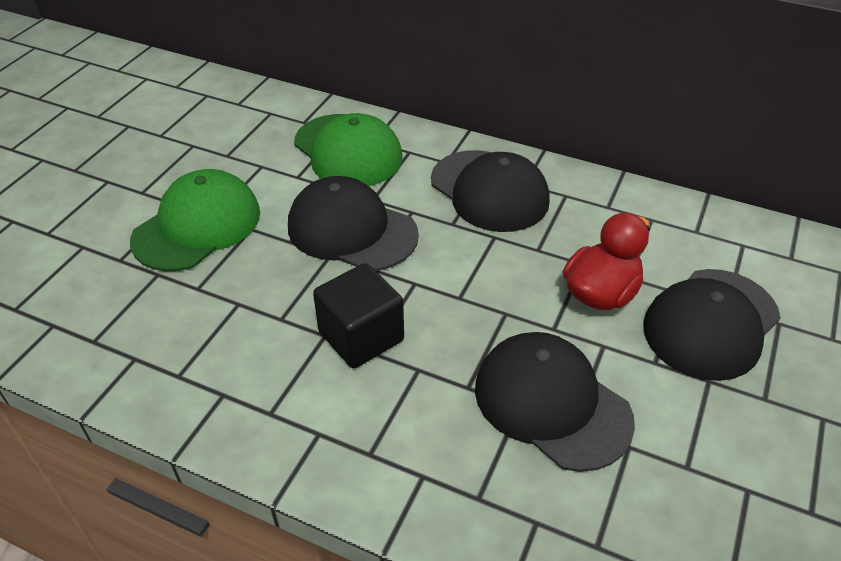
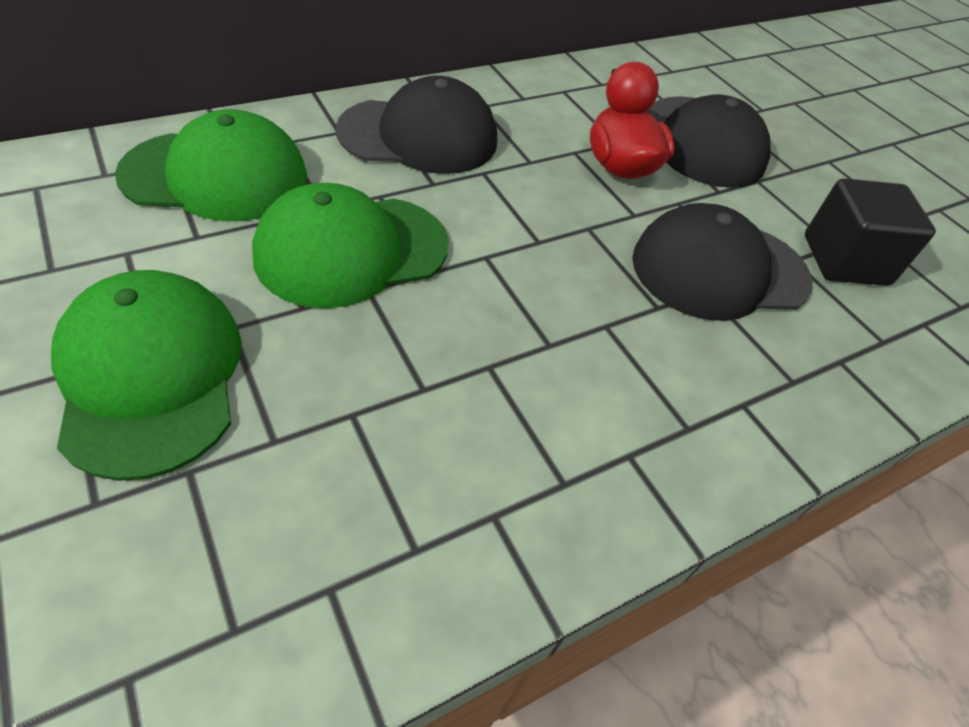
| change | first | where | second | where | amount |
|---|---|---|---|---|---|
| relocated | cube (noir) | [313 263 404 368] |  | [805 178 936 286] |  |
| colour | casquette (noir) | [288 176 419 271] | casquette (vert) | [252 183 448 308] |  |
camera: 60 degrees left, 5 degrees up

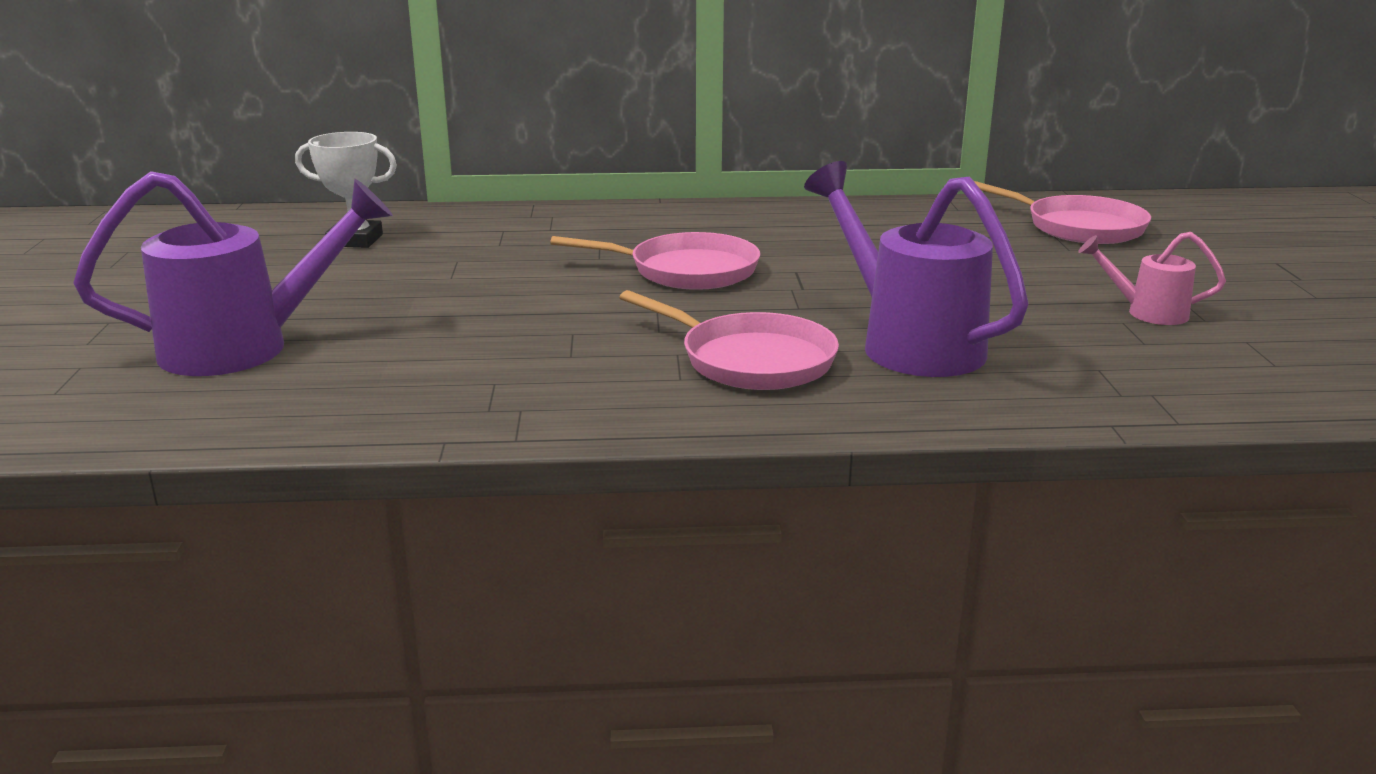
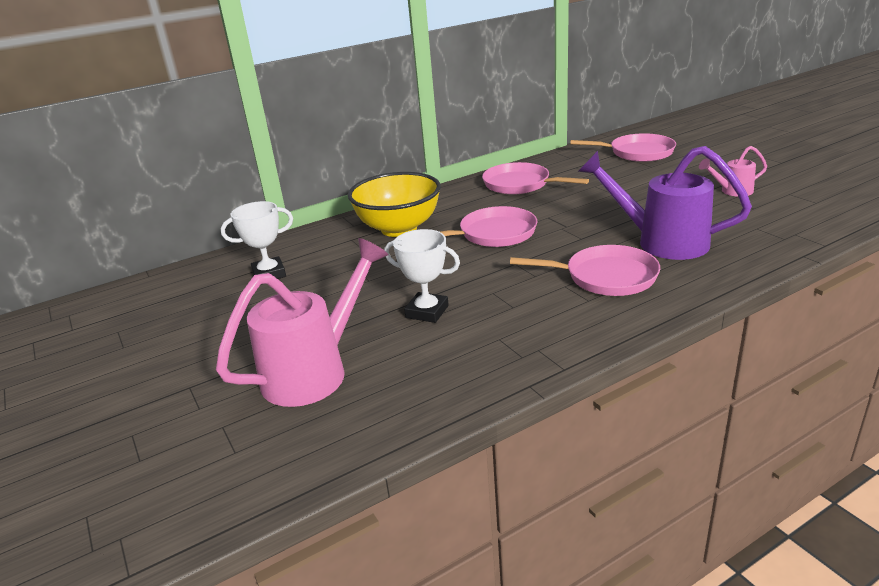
| change | first | where | second | where | amount |
|---|---|---|---|---|---|
| appeared |  |  | bol (jaune) | [348 172 441 237] |  |
| appeared |  |  | trophée (blanc) | [384 229 460 323] |  |
| appeared |  |  | poêle (rose) | [482 162 589 194] |  |
| colour | arrosoir (violet) | [73 171 393 376] | arrosoir (rose) | [216 238 389 407] |  |
camera: 25 degrees left, 5 degrees up

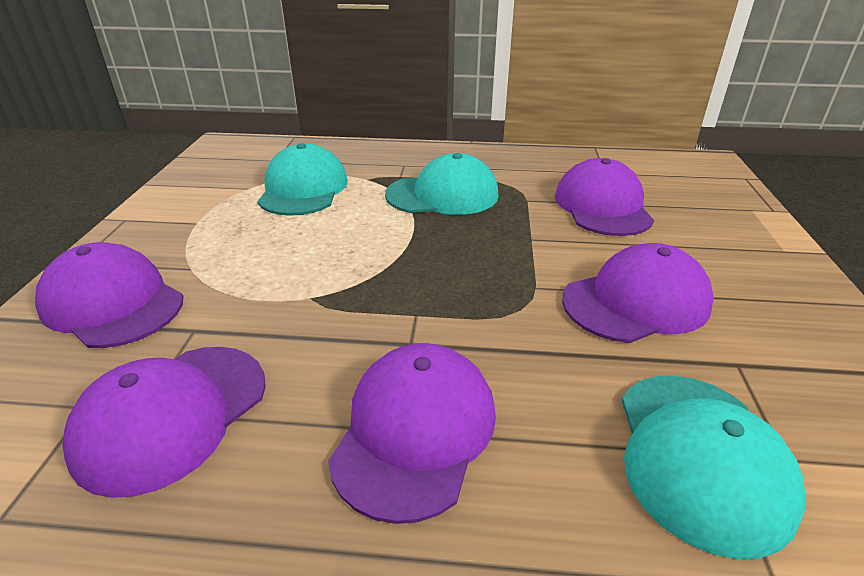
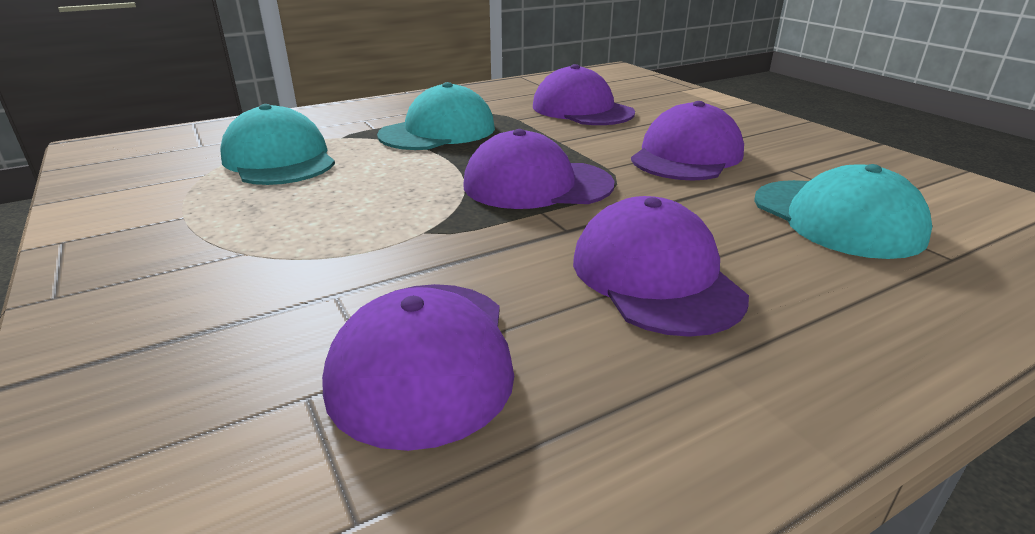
| change | first | where | second | where | amount |
|---|---|---|---|---|---|
| relocated | casquette (violet) | [35 242 183 348] |  | [464 129 614 209] |  |
camera: 35 degrees left, 5 degrees down

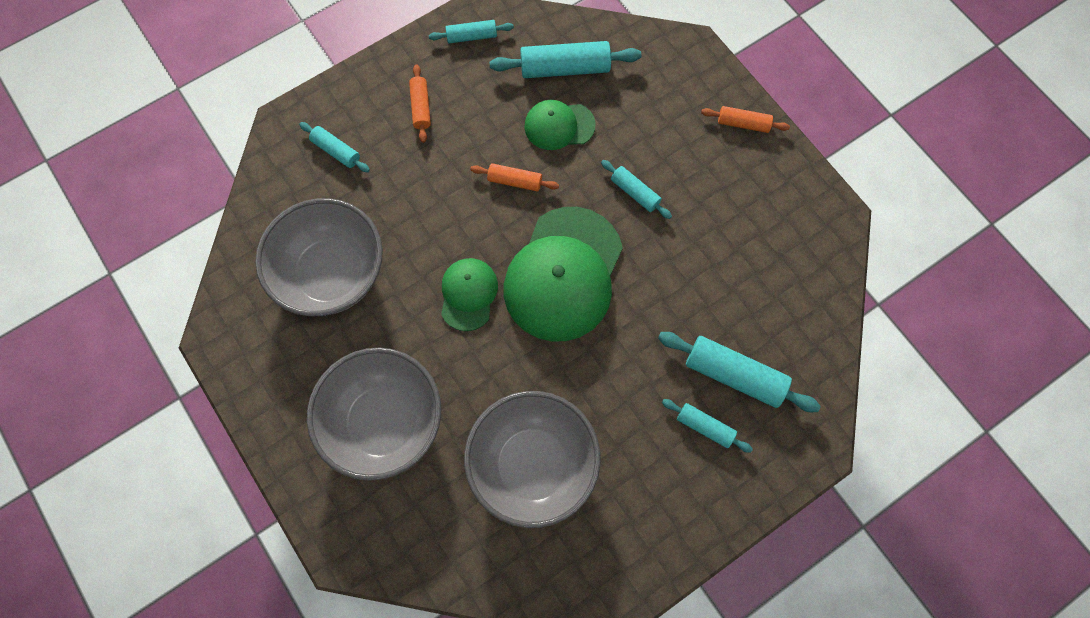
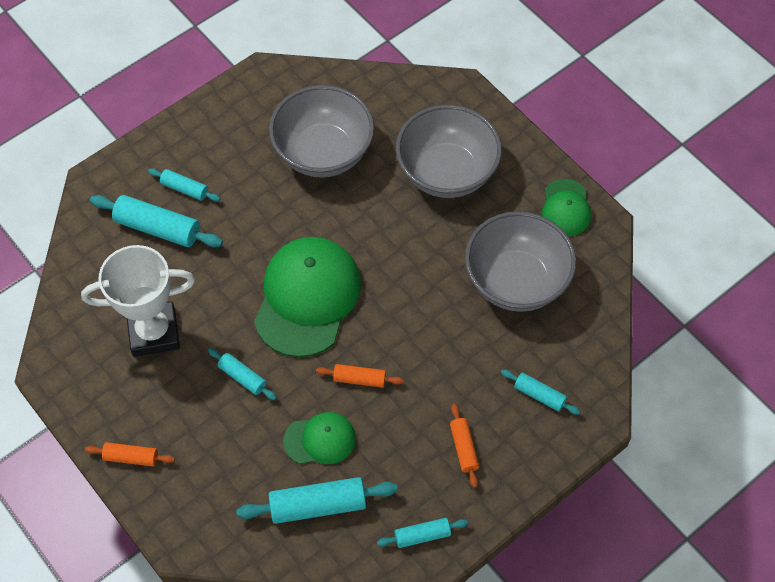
| change | first | where | second | where | amount |
|---|---|---|---|---|---|
| appeared |  |  | trophée (blanc) | [81 245 195 357] |  |
| relocated | casquette (vert) | [441 258 498 331] |  | [542 179 591 236] |  |
camera: 175 degrees right, 10 degrees down

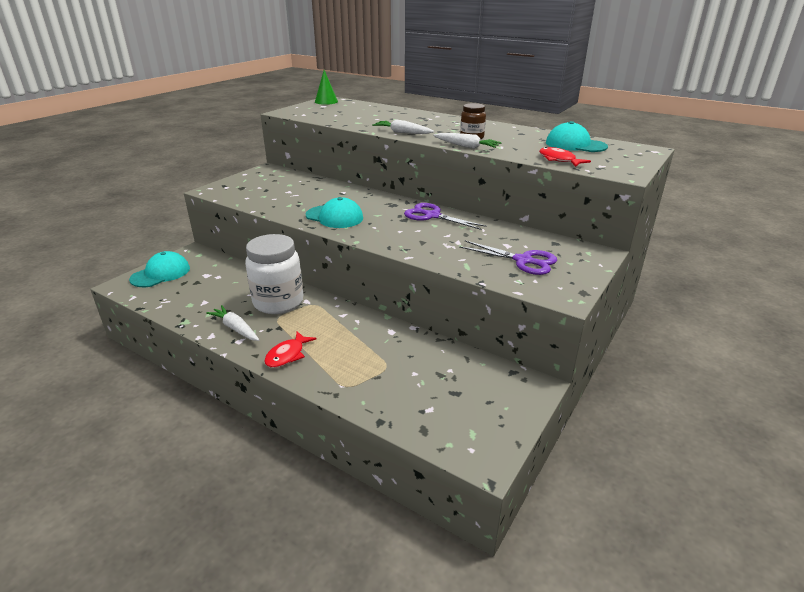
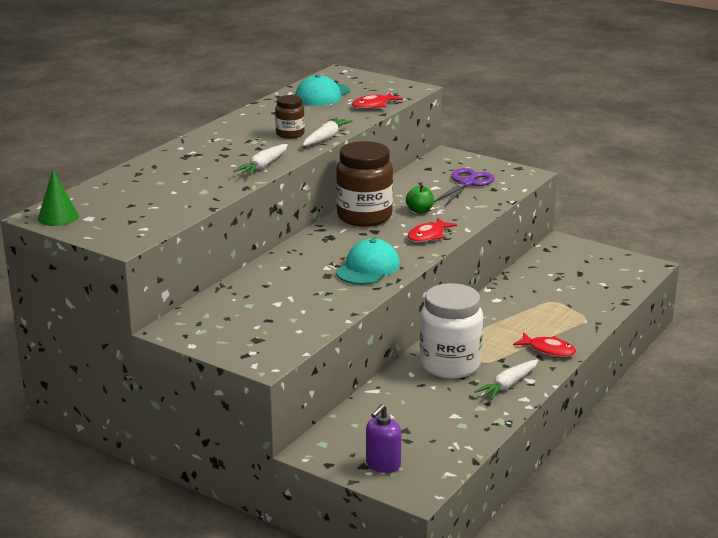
| change | first | where | second | where | amount |
|---|---|---|---|---|---|
| appeared |  |  | pomme (vert) | [406 185 434 213] |  |
| appeared |  |  | poisson (rouge) | [408 218 457 242] |  |
| exchanged | casquette (turquoise) | [129 251 190 287] | distributeur de savon (violet) | [366 404 401 473] |  |
| exchanged | ciseaux (violet) | [404 203 487 230] | bocal (marron) | [336 141 393 227] |  |
camera: 90 degrees left, 5 degrees down

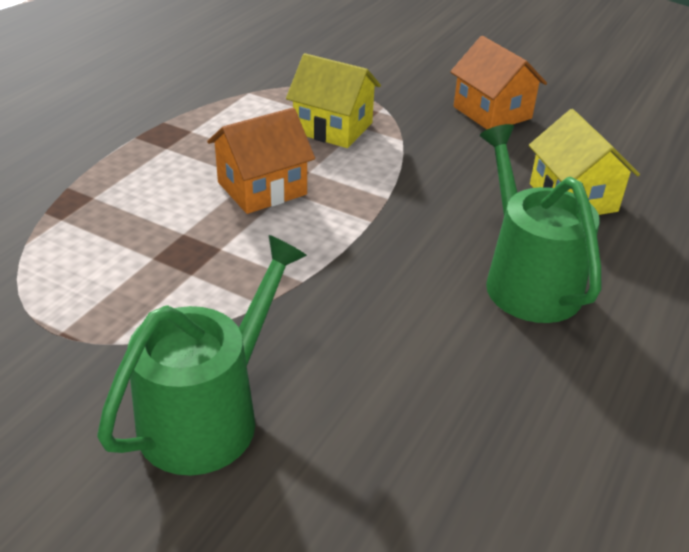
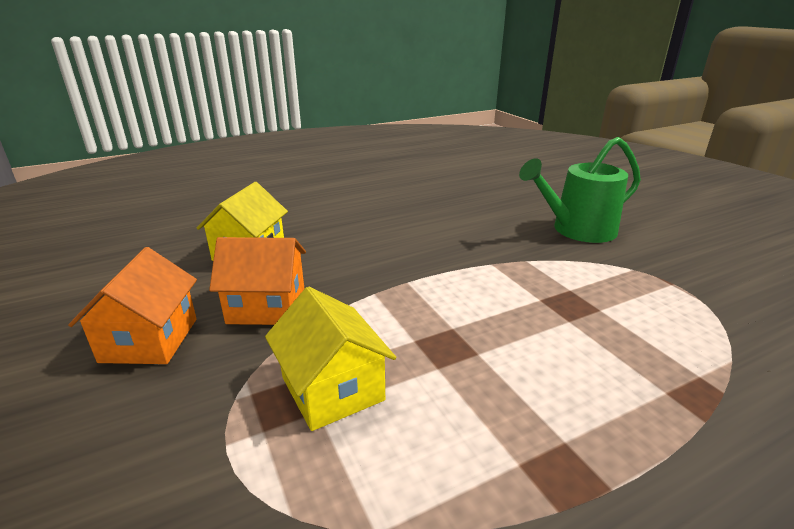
| change | first | where | second | where | amount |
|---|---|---|---|---|---|
| missing | arrosoir (vert) | [480 124 601 323] |  |  |  |
| relocated | maison (orange) | [207 108 315 214] |  | [209 237 306 325] |  |
camera: 145 degrees left, 10 degrees down

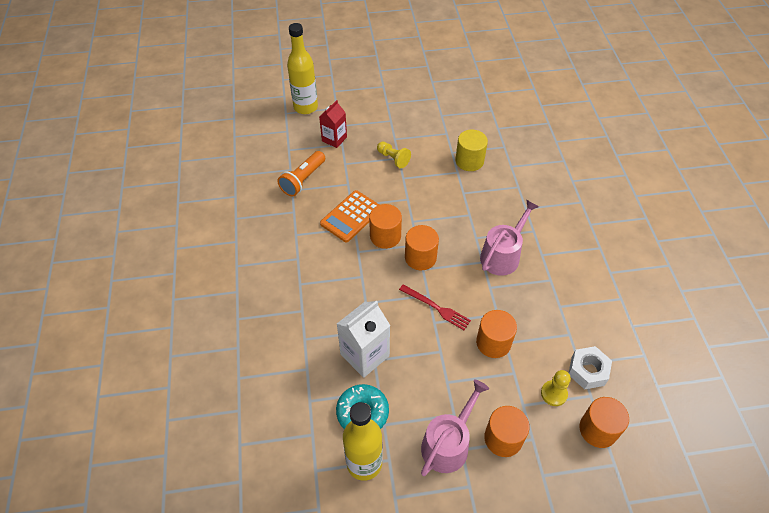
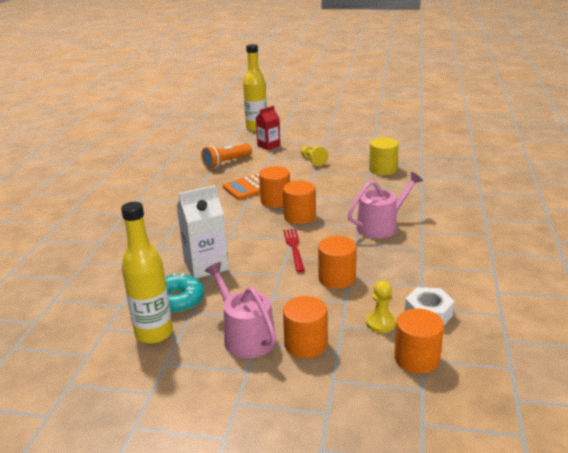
| change | first | where | second | where | amount |
|---|---|---|---|---|---|
| spun | fourchette (rouge) | [399 284 471 330] |  | [283 229 305 272] | 150 degrees counterclockwise |
| spun | arrosoir (rose) | [421 380 489 476] |  | [205 262 276 358] | 90 degrees counterclockwise |
camera: 20 degrees right, 25 degrees down

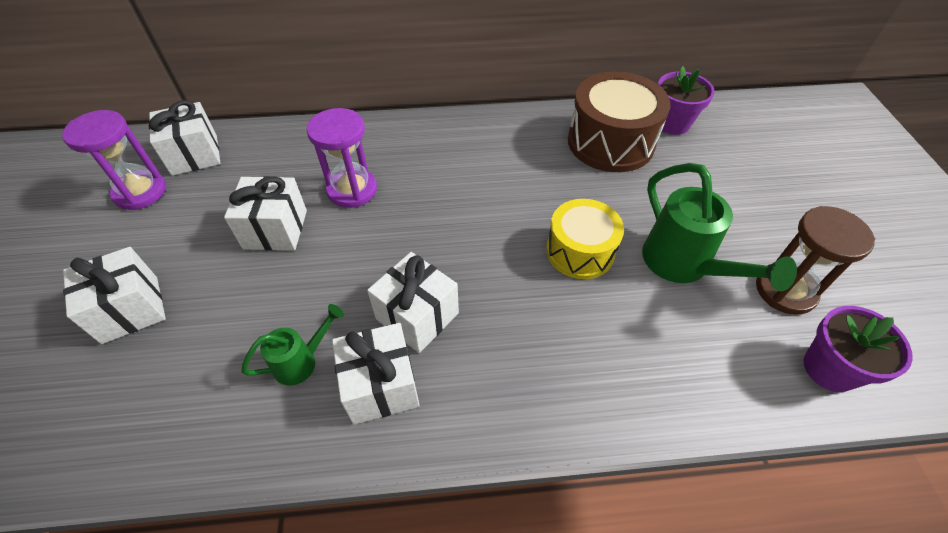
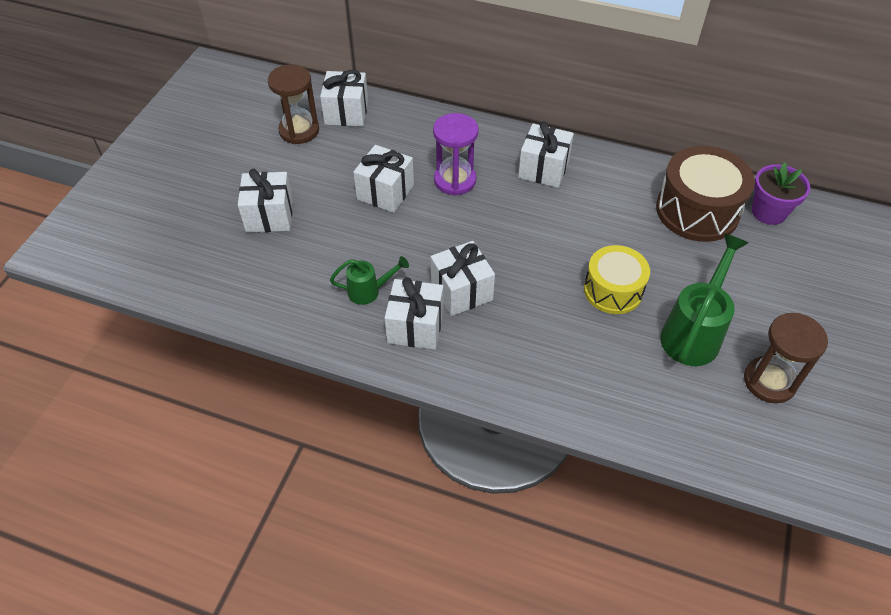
| change | first | where | second | where | amount |
|---|---|---|---|---|---|
| missing | pot de fleurs (violet) | [804 306 913 392] |  |  |  |
| appeared |  |  | cadeau (blanc) | [518 121 574 188] |  |
| colour | sablier (violet) | [62 110 166 210] | sablier (marron) | [268 64 319 144] |  |
| spun | arrosoir (vert) | [642 163 797 291] |  | [660 234 748 366] | 150 degrees counterclockwise |
camera: 25 degrees right, 0 degrees up

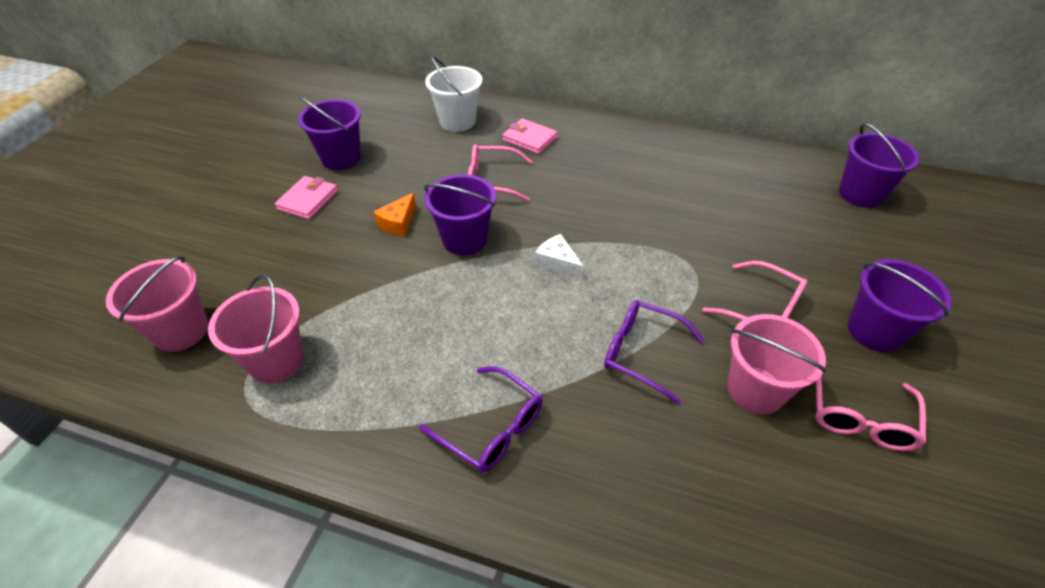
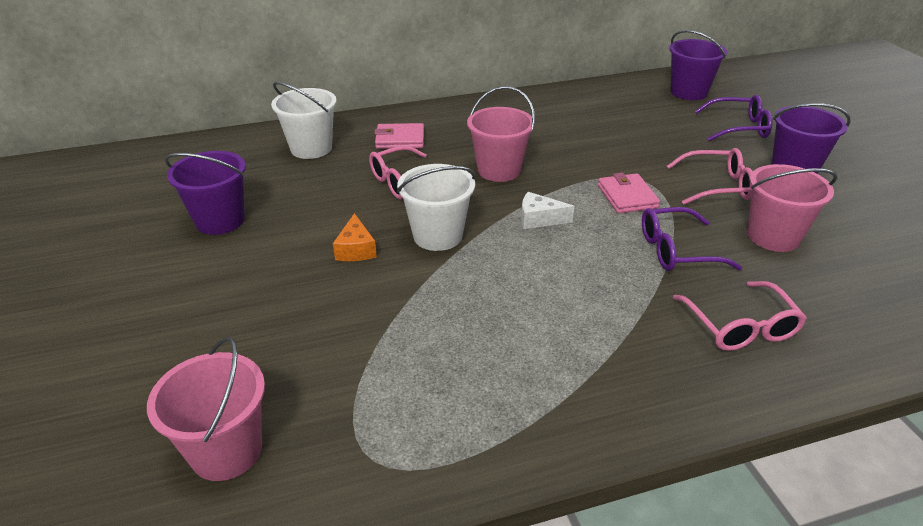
| change | first | where | second | where | amount |
|---|---|---|---|---|---|
| relocated | seau (rose) | [208 274 304 383] |  | [467 86 535 182] |  |
| relocated | portefeuille (rose) | [275 176 338 220] |  | [598 173 660 213] |  |
| relocated | lunettes (violet) | [419 366 543 473] |  | [695 95 772 141] |  |
| relocated | lunettes (rose) | [815 375 926 451] |  | [673 281 807 351] |  |
| colour | seau (violet) | [424 174 496 255] | seau (blanc) | [397 164 476 251] |  |
camera: 35 degrees left, 10 degrees down

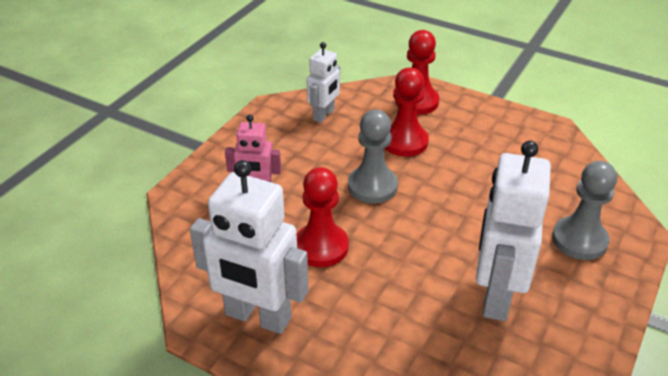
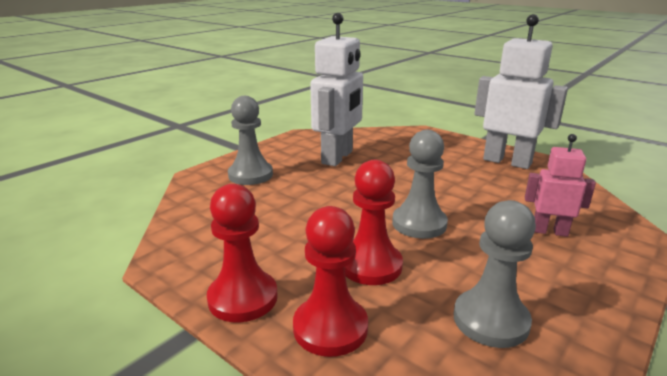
| change | first | where | second | where | amount |
|---|---|---|---|---|---|
| relocated | pion (rouge) | [297 167 349 267] |  | [207 184 278 322] |  |
| exchanged | robot (blanc) | [307 42 340 123] | pion (gris) | [454 200 536 348] |  |
camera: 170 degrees left, 15 degrees down

